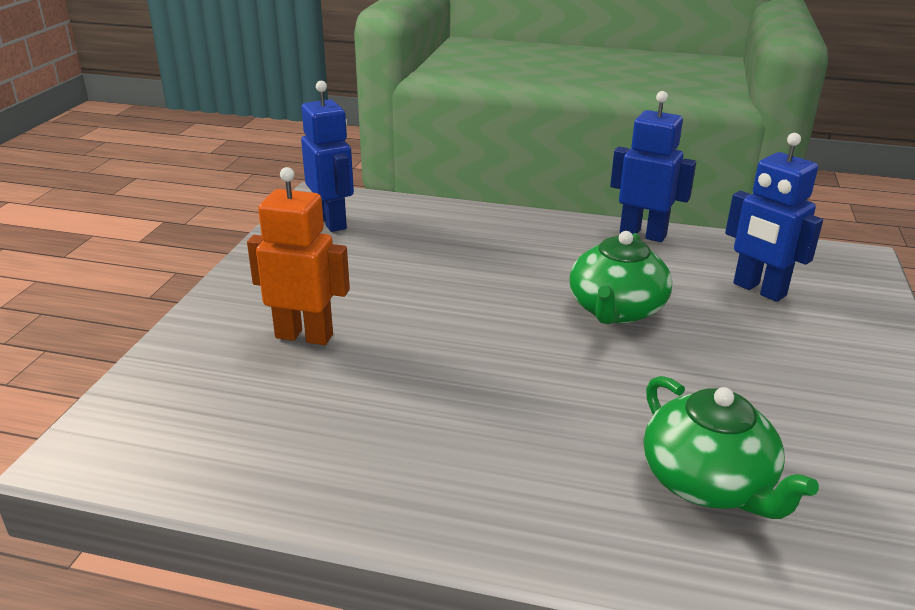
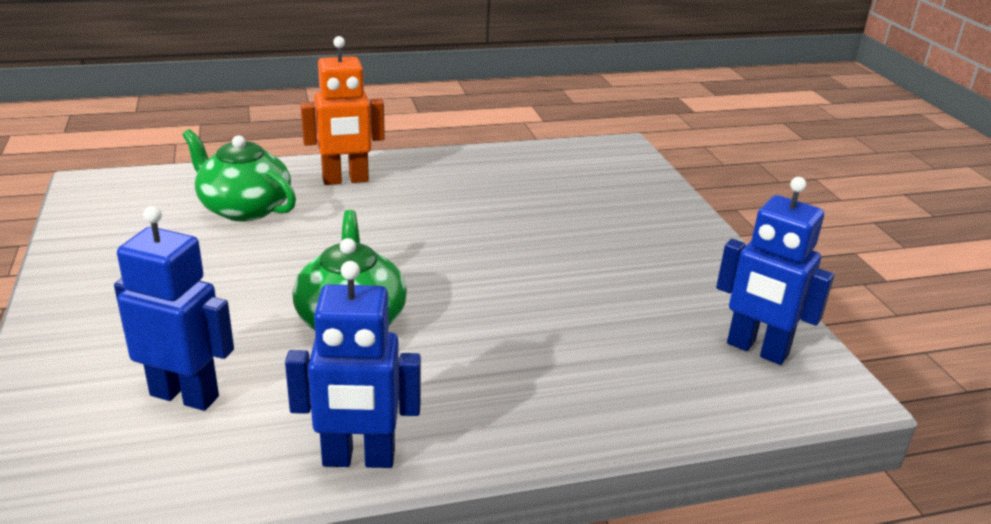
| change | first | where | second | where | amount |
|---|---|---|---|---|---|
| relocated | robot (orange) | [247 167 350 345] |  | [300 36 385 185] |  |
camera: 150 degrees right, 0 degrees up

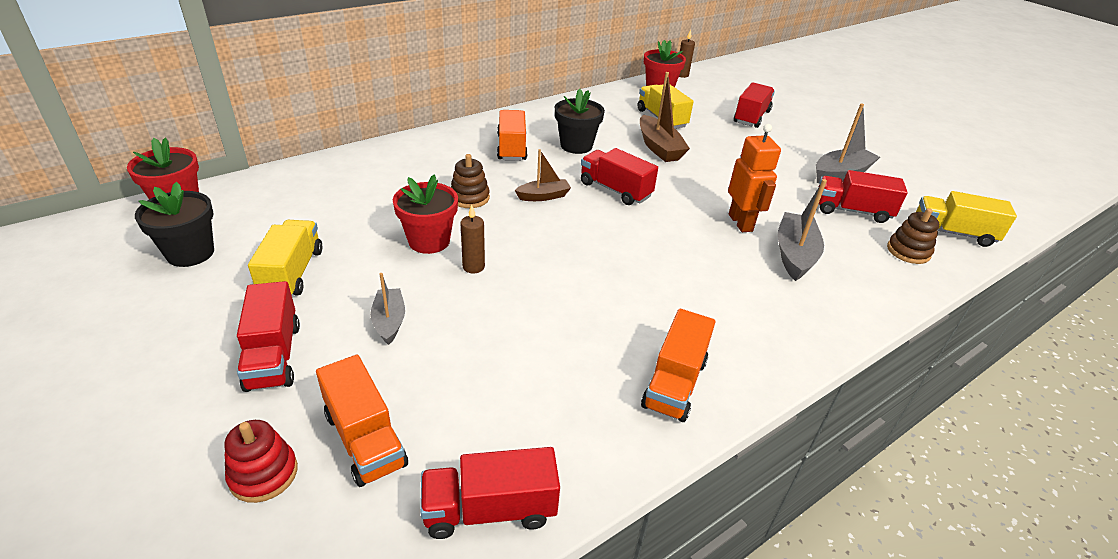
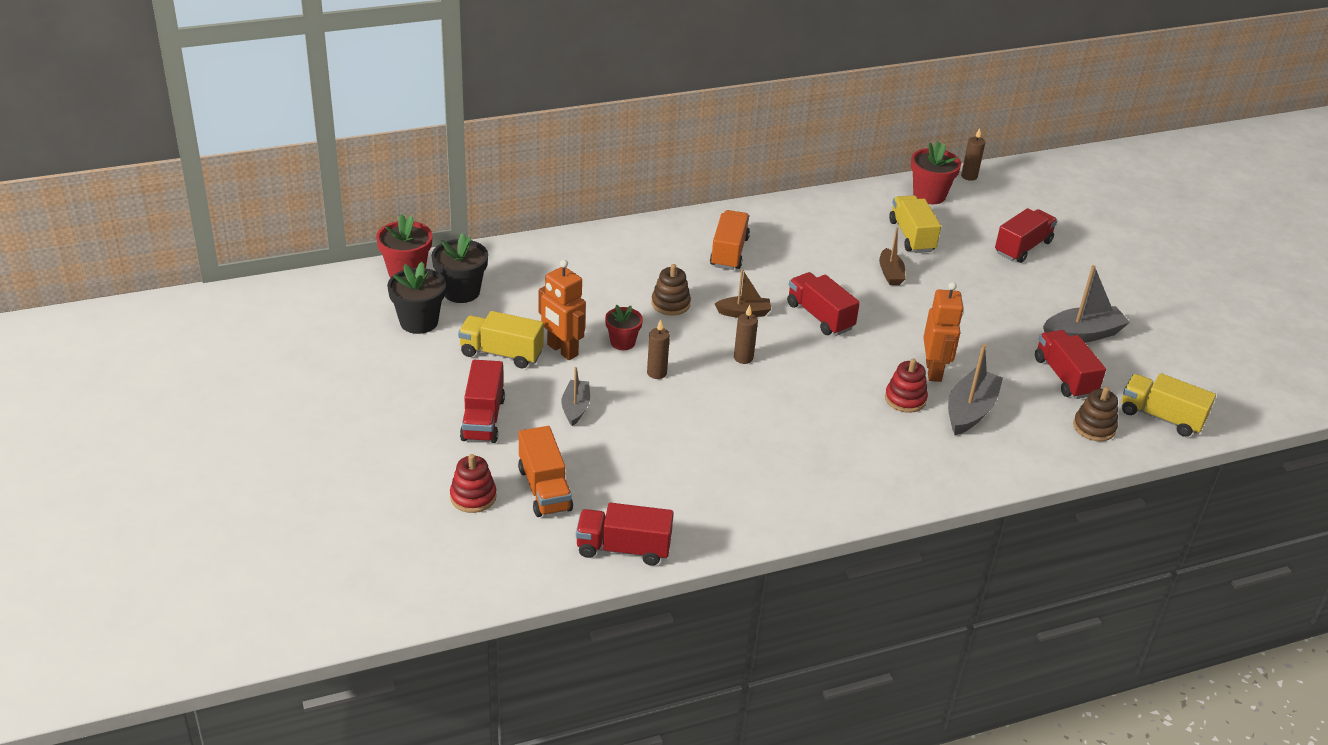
| change | first | where | second | where | amount |
|---|---|---|---|---|---|
| missing | camion (orange) | [641 309 715 422] |  |  |  |
| appeared |  |  | robot (orange) | [539 260 586 360] |  |
| appeared |  |  | bougie (marron) | [734 305 758 364] |  |
| appeared |  |  | jouet à empiler (rouge) | [885 359 928 413] |  |
| relocated | pot de fleurs (noir) | [555 89 605 154] |  | [432 233 488 303] |  |
| spun | camion (jaune) | [248 220 323 296] |  | [458 311 544 368] | 90 degrees counterclockwise |
| spun | camion (rouge) | [818 170 908 223] |  | [1035 330 1106 399] | 45 degrees clockwise |
| size | pot de fleurs (rouge) | [393 175 458 254] |  | [605 305 643 350] | x0.65 |
| size | bateau (marron) | [640 72 690 162] |  | [879 227 906 285] | x0.62 |
camera: 15 degrees right, 0 degrees up

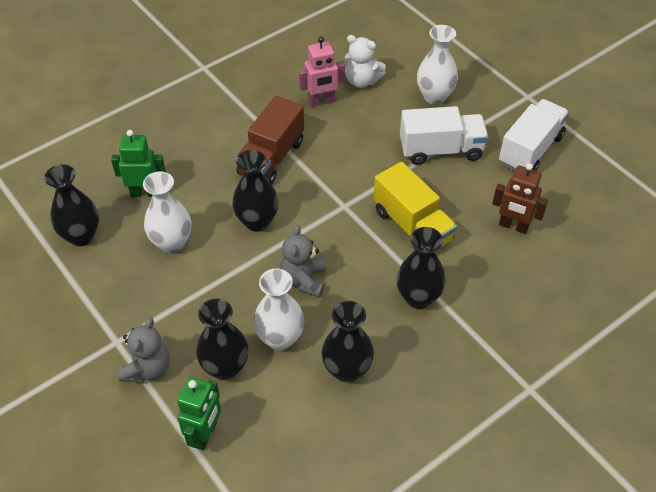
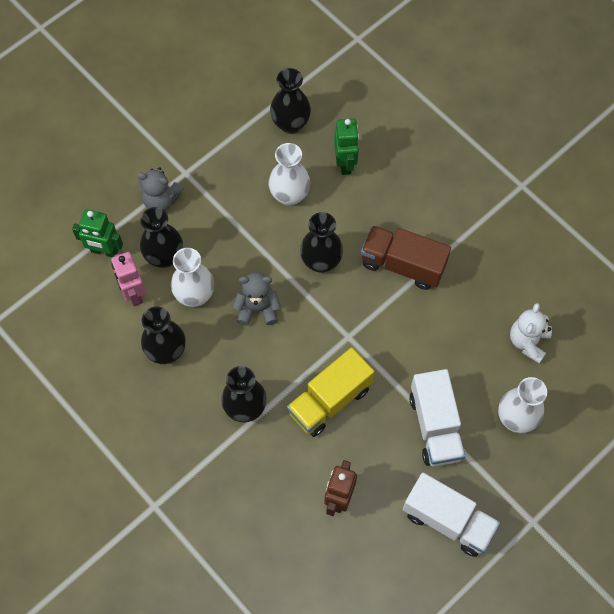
| change | first | where | second | where | amount |
|---|---|---|---|---|---|
| relocated | robot (rose) | [299 36 345 107] |  | [111 252 146 306] |  |
camera: 85 degrees right, 15 degrees up

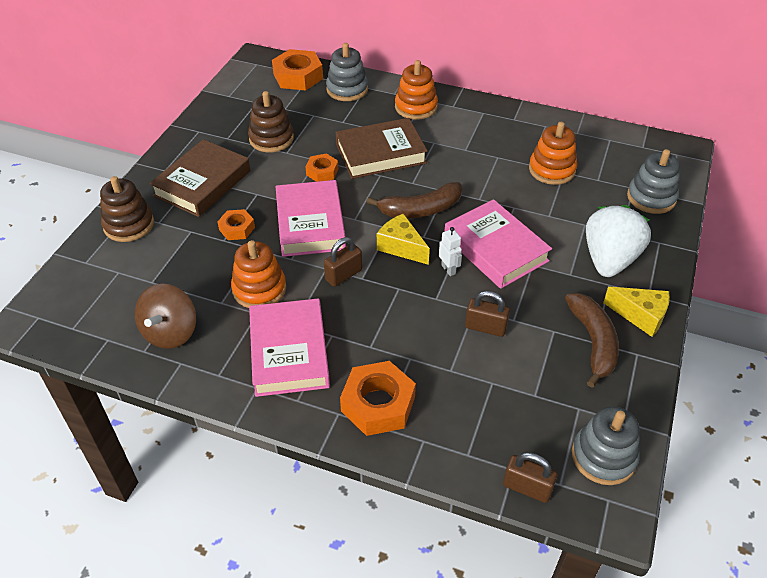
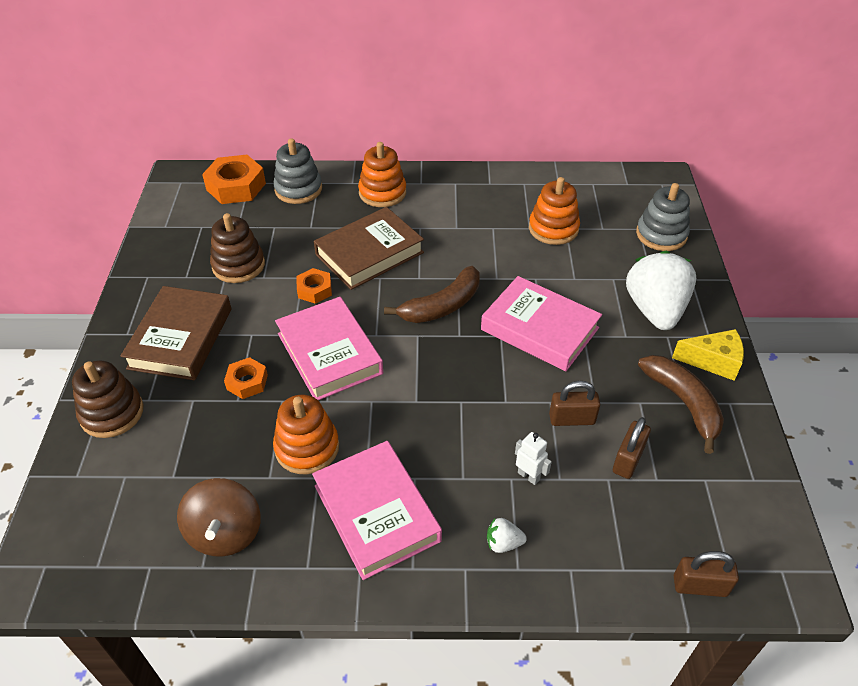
| change | first | where | second | where | amount |
|---|---|---|---|---|---|
| missing | fromage (jaune) | [377 213 430 265] |  |  |  |
| missing | jouet à empiler (gris) | [572 406 640 485] |  |  |  |
| relocated | cadenas (marron) | [324 237 362 287] |  | [613 417 651 479] |  |
| relocated | robot (blanc) | [439 227 462 276] |  | [515 432 552 485] |  |
| exchanged | écrou (orange) | [340 361 416 436] | fraise (blanc) | [487 518 527 553] |  |
camera: 20 degrees left, 0 degrees up

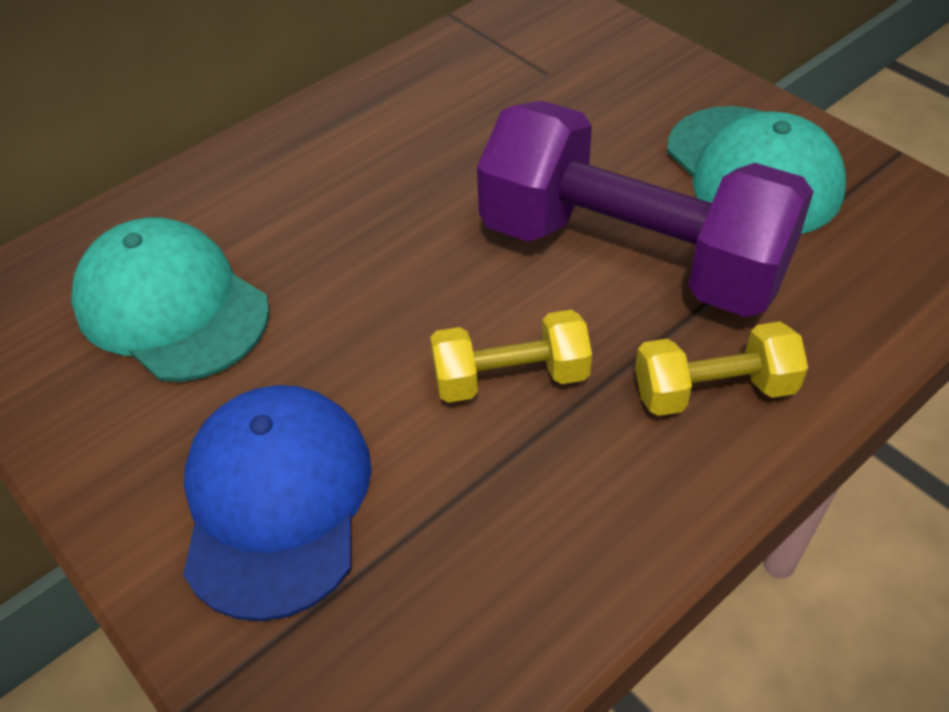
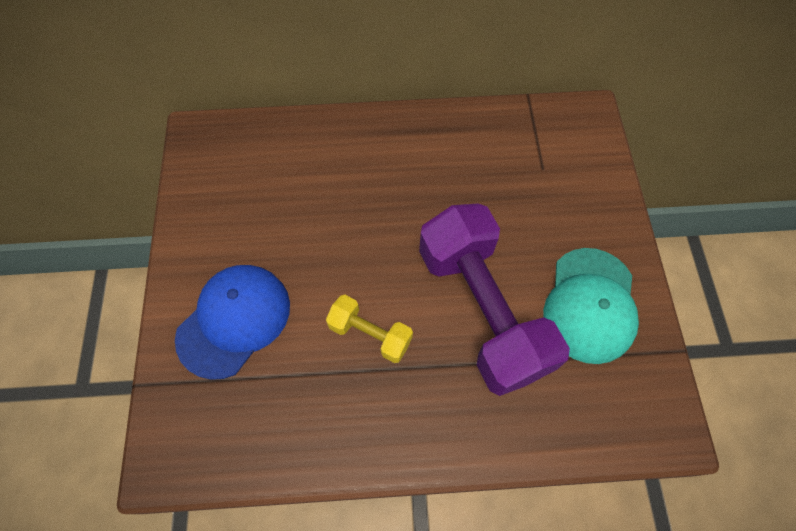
| change | first | where | second | where | amount |
|---|---|---|---|---|---|
| missing | casquette (turquoise) | [71 217 270 382] |  |  |  |
| missing | haltère (jaune) | [635 321 808 416] |  |  |  |
camera: 35 degrees right, 15 degrees up

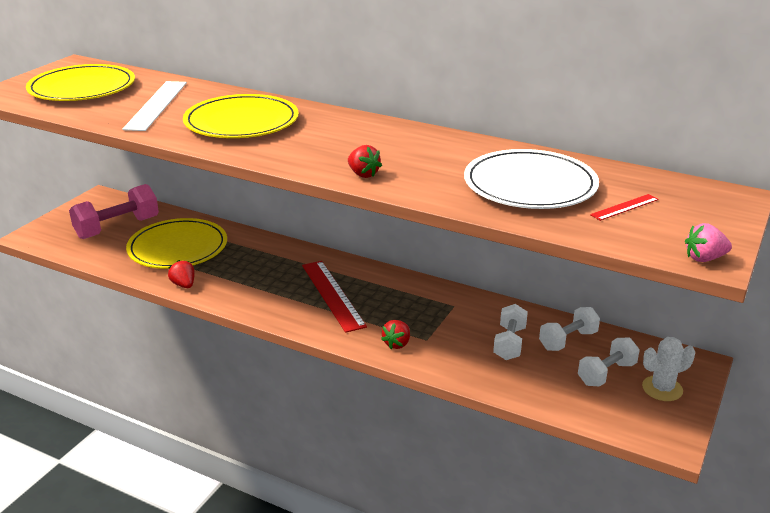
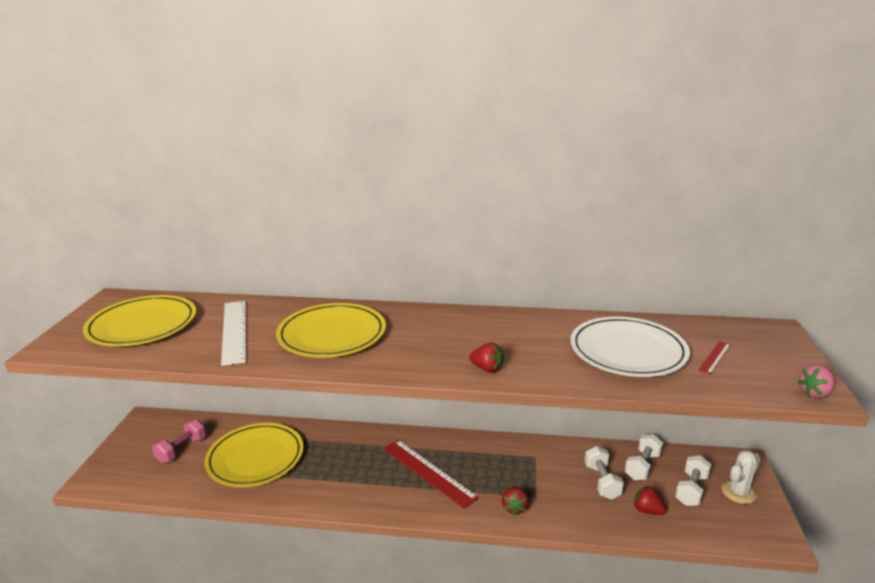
| change | first | where | second | where | amount |
|---|---|---|---|---|---|
| relocated | fraise (rouge) | [168 260 195 288] |  | [634 486 666 515] |  |
| size | haltère (rose) | [69 184 159 239] |  | [152 419 206 463] | x0.63 |
camera: 20 degrees left, 5 degrees down

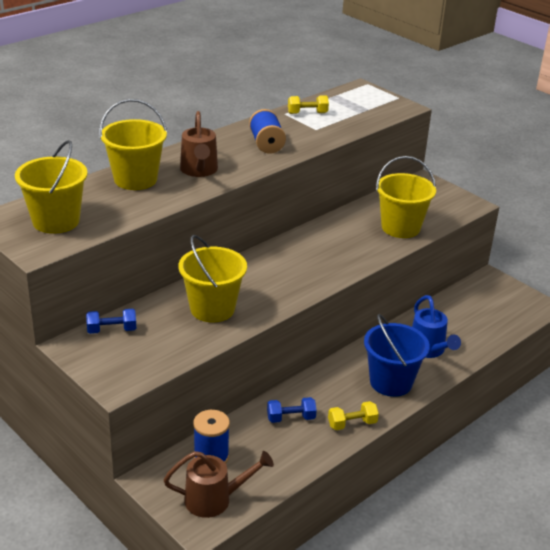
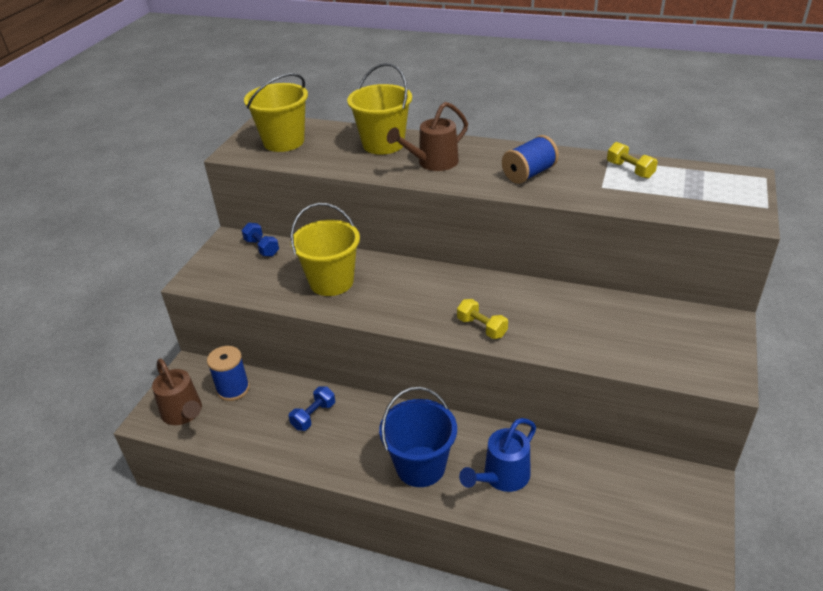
| change | first | where | second | where | amount |
|---|---|---|---|---|---|
| missing | seau (jaune) | [376 156 436 238] |  |  |  |
| relocated | haltère (jaune) | [328 401 379 430] |  | [457 299 508 339] |  |
| spun | haltère (bleu) | [267 397 317 423] |  | [289 386 335 431] | 75 degrees clockwise |
camera: 65 degrees right, 5 degrees up

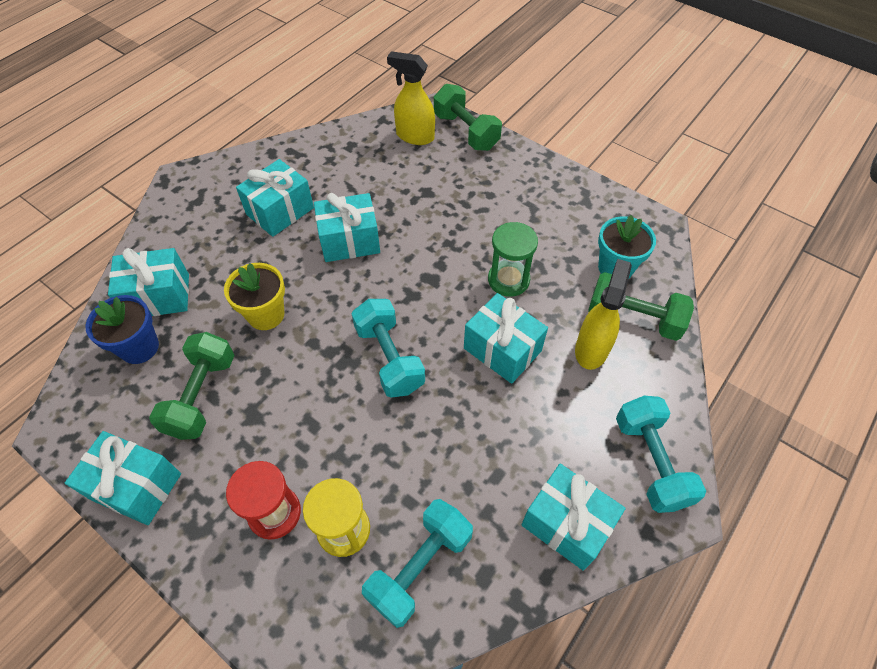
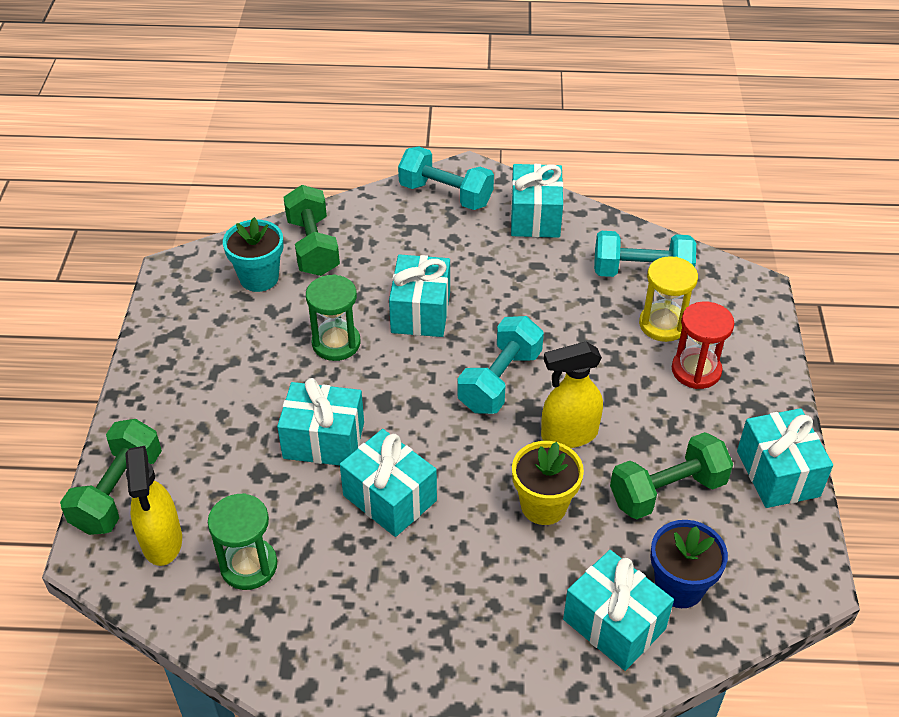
| change | first | where | second | where | amount |
|---|---|---|---|---|---|
| appeared |  |  | sablier (vert) | [208 493 277 590] |  |
| relocated | cadeau (turquoise) | [236 159 314 237] |  | [277 378 364 466] |  |
| relocated | vaporisateur (jaune) | [575 259 632 370] |  | [541 342 603 448] |  |
| spun | haltère (turquoise) | [616 396 706 513] |  | [398 146 494 210] | 75 degrees clockwise |
camera: 125 degrees left, 10 degrees down

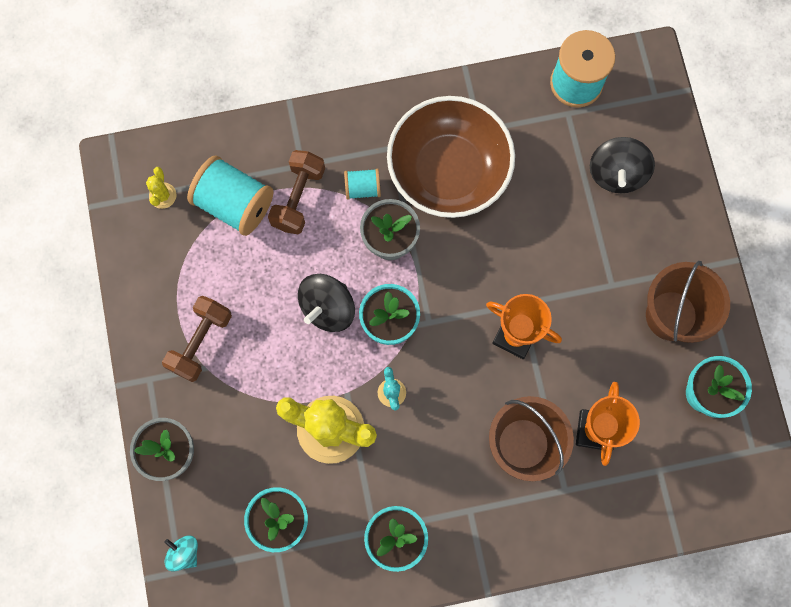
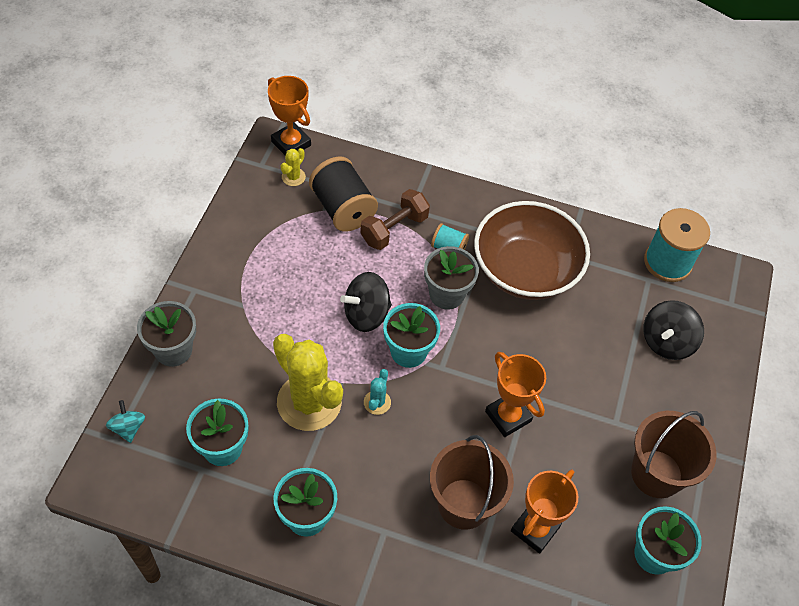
| change | first | where | second | where | amount |
|---|---|---|---|---|---|
| missing | haltère (marron) | [162 296 232 382] |  |  |  |
| appeared |  |  | trophée (orange) | [268 76 311 156] |  |
| colour | bobine (turquoise) | [187 155 274 236] | bobine (noir) | [309 156 378 232] |  |
camera: 25 degrees right, 20 degrees down

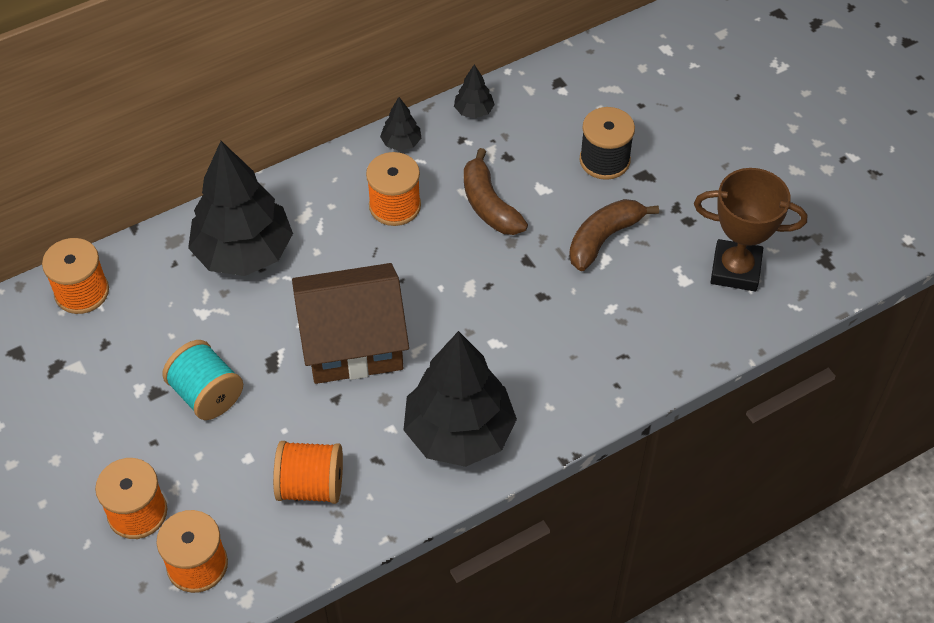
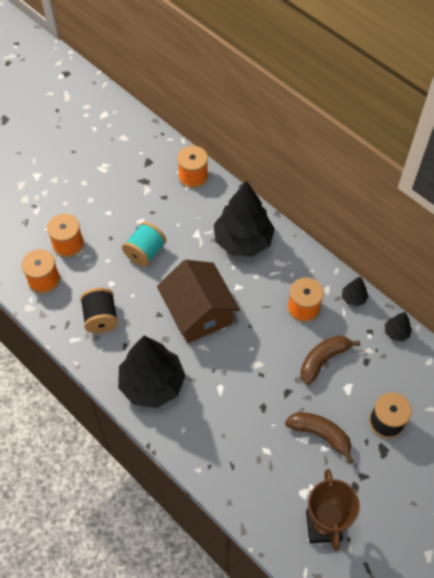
| change | first | where | second | where | amount |
|---|---|---|---|---|---|
| colour | bobine (orange) | [273 441 343 504] | bobine (noir) | [80 288 118 333] |  |
camera: 75 degrees right, 5 degrees up

